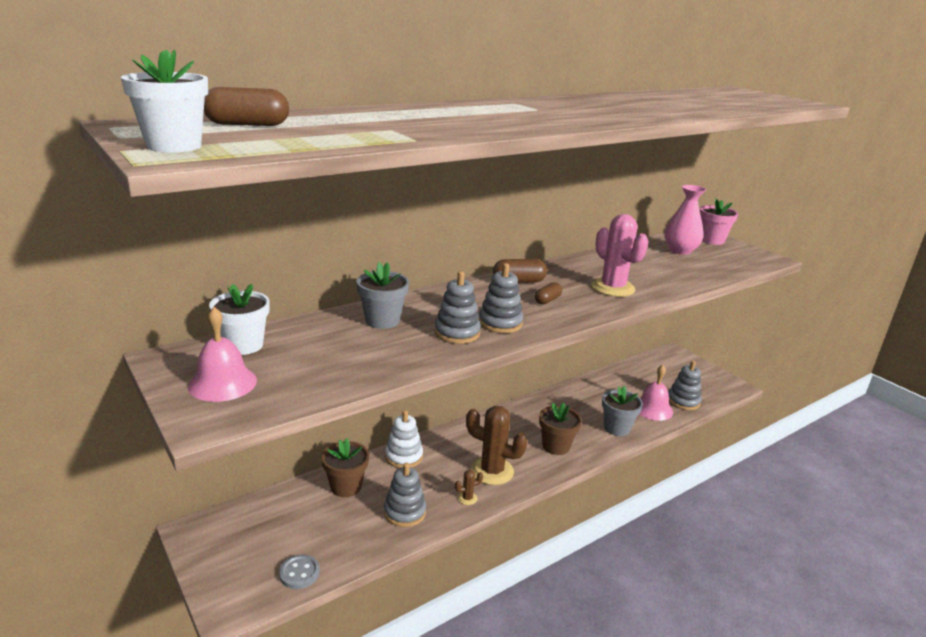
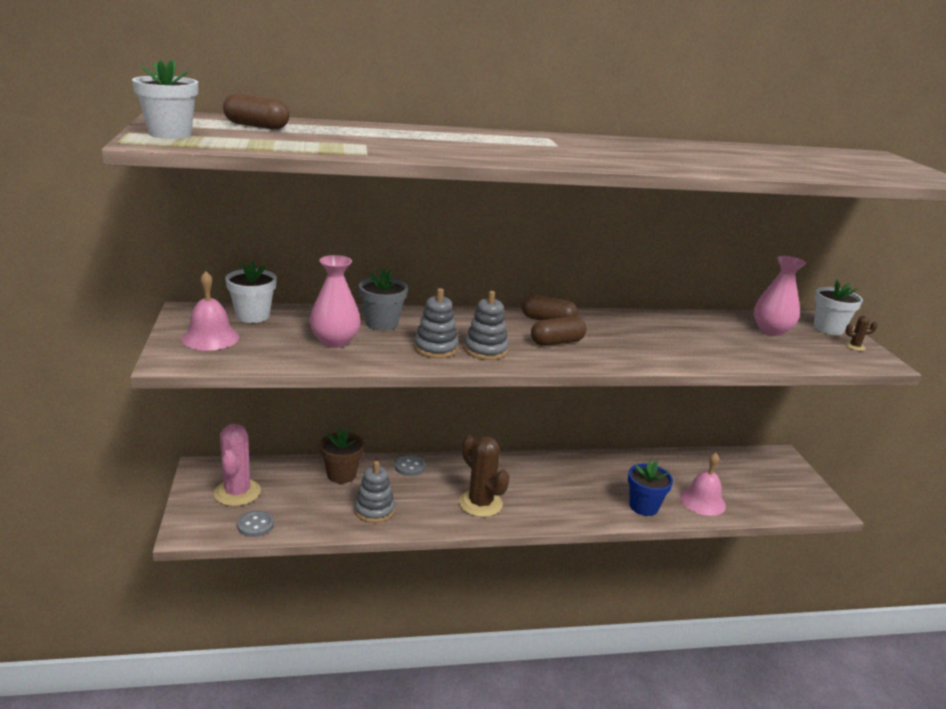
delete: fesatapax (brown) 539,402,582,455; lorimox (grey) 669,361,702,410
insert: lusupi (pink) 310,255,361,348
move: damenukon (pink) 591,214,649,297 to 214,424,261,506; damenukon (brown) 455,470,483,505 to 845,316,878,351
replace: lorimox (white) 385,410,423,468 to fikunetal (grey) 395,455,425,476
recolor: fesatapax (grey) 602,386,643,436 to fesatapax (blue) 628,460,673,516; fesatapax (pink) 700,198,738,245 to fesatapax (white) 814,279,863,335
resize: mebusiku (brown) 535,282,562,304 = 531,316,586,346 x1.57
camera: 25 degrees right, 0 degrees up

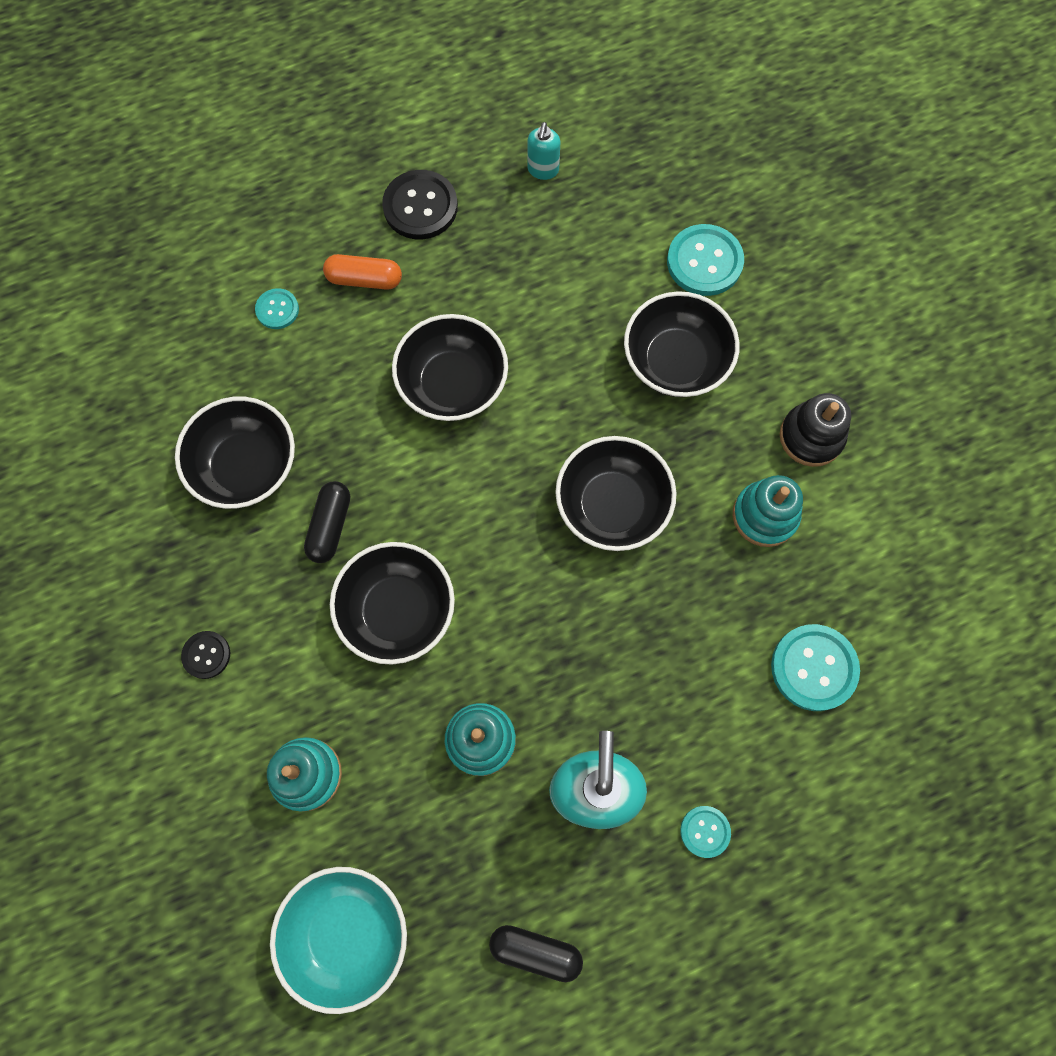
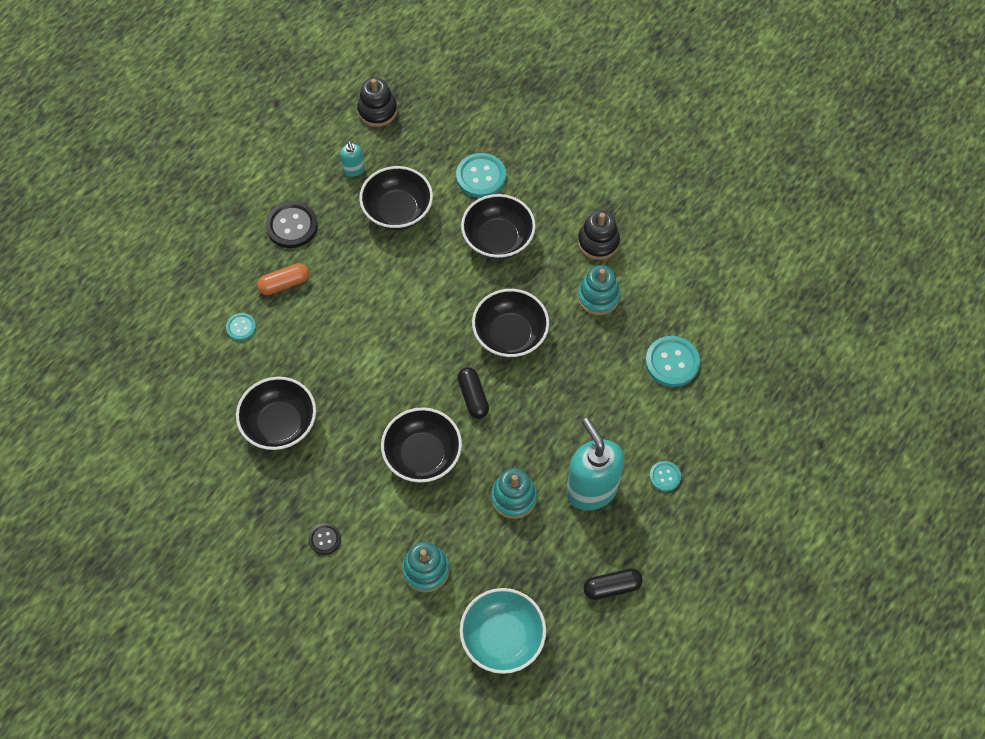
insert: lorimox (black) 357,78,397,127
move: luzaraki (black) 392,314,508,421 to 359,166,433,230; mebusiku (black) 304,481,350,563 to 457,367,489,419
camera: 30 degrees left, 10 degrees down

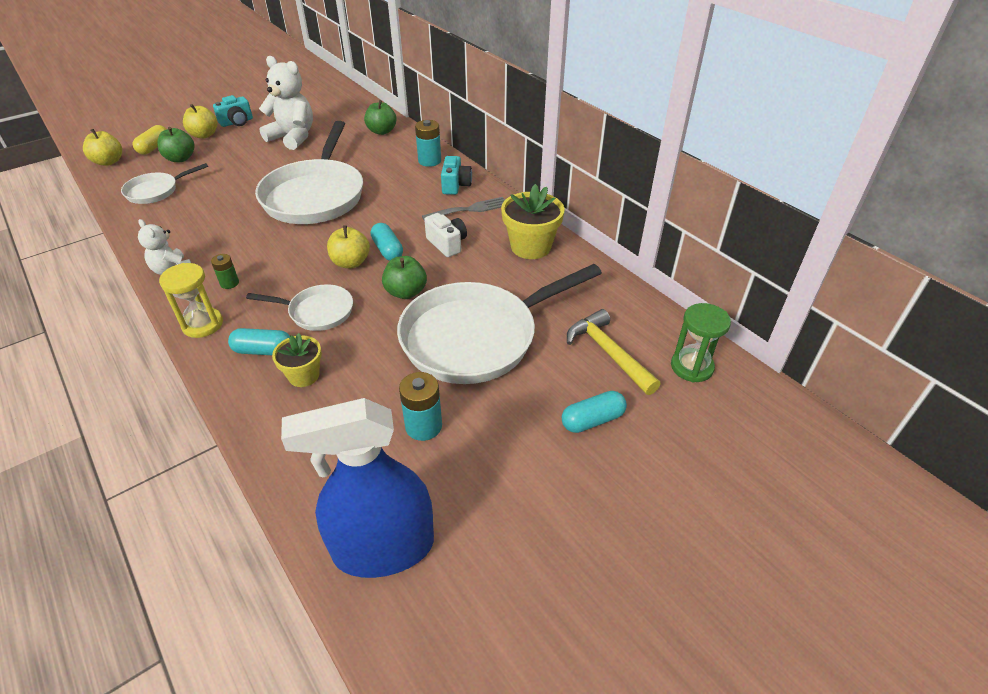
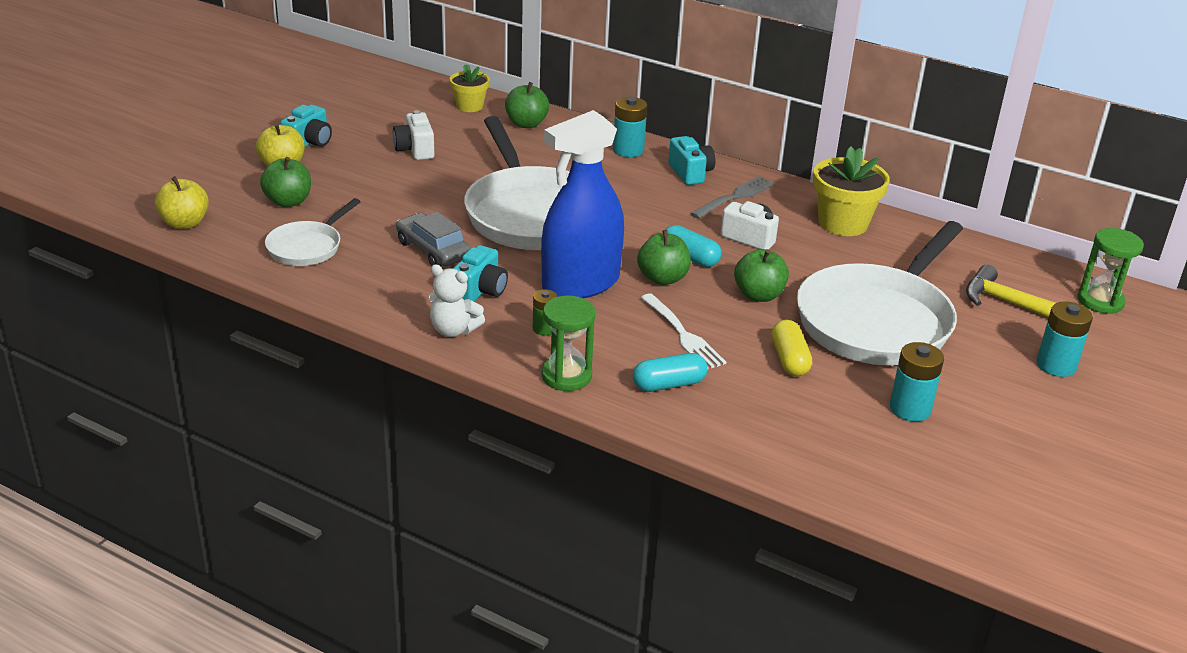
insert: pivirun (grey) 396,212,471,267; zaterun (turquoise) 453,245,508,301
move: fesatapax (yellow) 272,333,322,387 to 450,64,490,112; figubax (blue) 281,398,434,578 to 541,110,624,298; mebusiku (yellow) 132,125,167,154 to 771,320,812,376
replace: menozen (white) 259,56,313,150 to zaterun (white) 393,110,434,160; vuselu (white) 246,284,353,331 to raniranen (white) 641,293,726,370; mebusiku (turquoise) 562,391,627,433 to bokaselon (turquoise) 1037,301,1093,377
recolor: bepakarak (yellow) 159,263,223,338 to bepakarak (green) 542,295,595,391; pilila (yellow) 327,225,370,268 to pilila (green) 637,230,691,285
camera: 25 degrees left, 10 degrees down

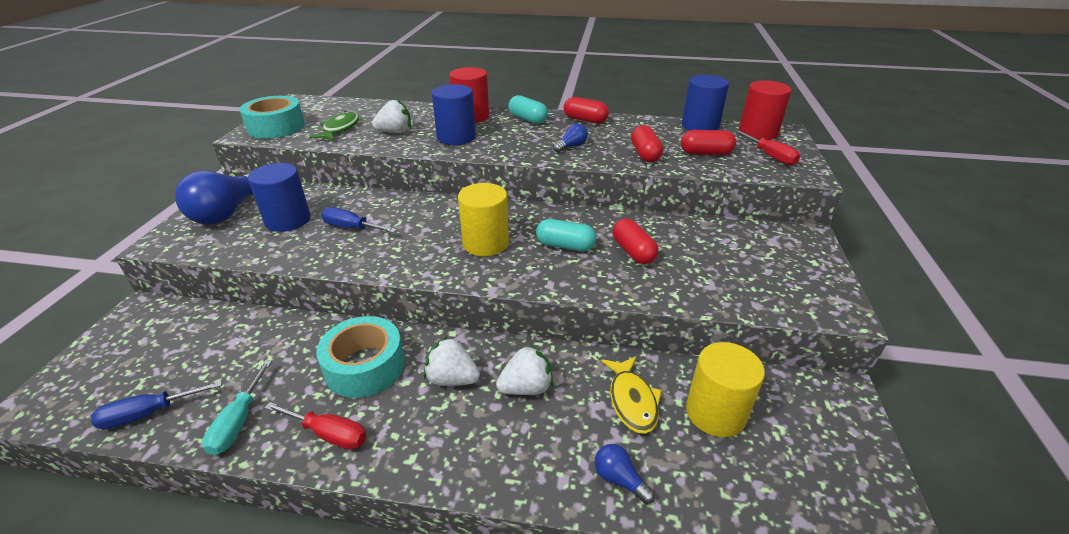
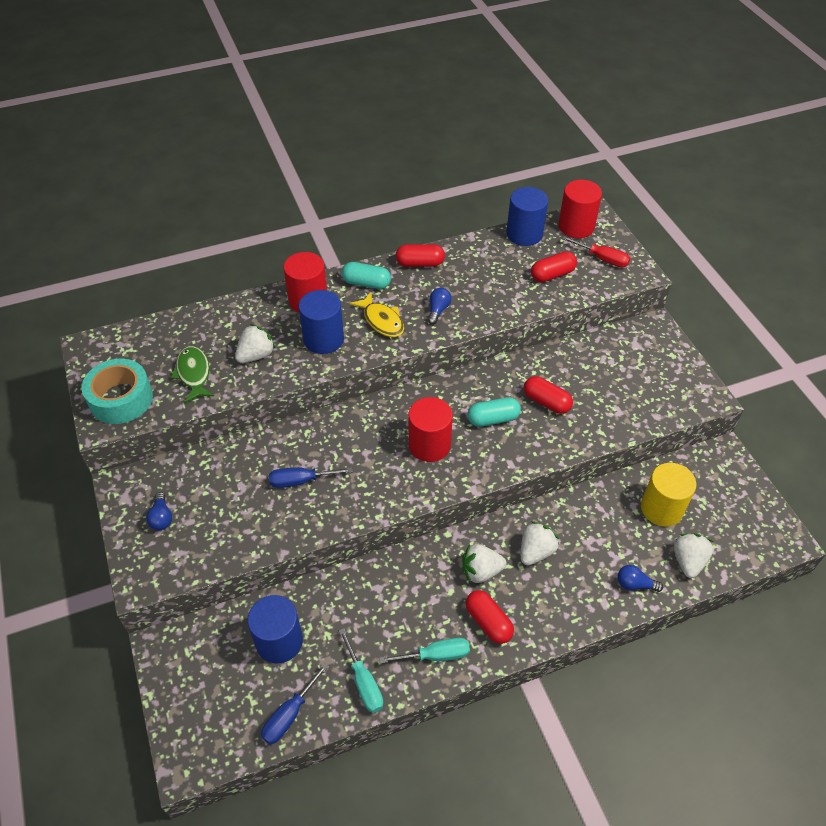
delete: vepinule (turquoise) 316,316,405,398
insert: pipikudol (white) 674,533,713,578
move: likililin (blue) 248,163,311,232 to 247,595,303,664; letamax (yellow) 601,356,662,434 to 350,292,404,337; mebusiku (red) 631,125,663,162 to 466,590,514,644
recolor: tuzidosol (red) 265,402,367,450 to tuzidosol (turquoise) 379,638,470,664; likililin (yellow) 458,183,509,256 to likililin (red) 408,397,453,462
resize: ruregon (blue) 175,170,253,224 = 146,492,172,530 x0.45
camera: 30 degrees left, 15 degrees up

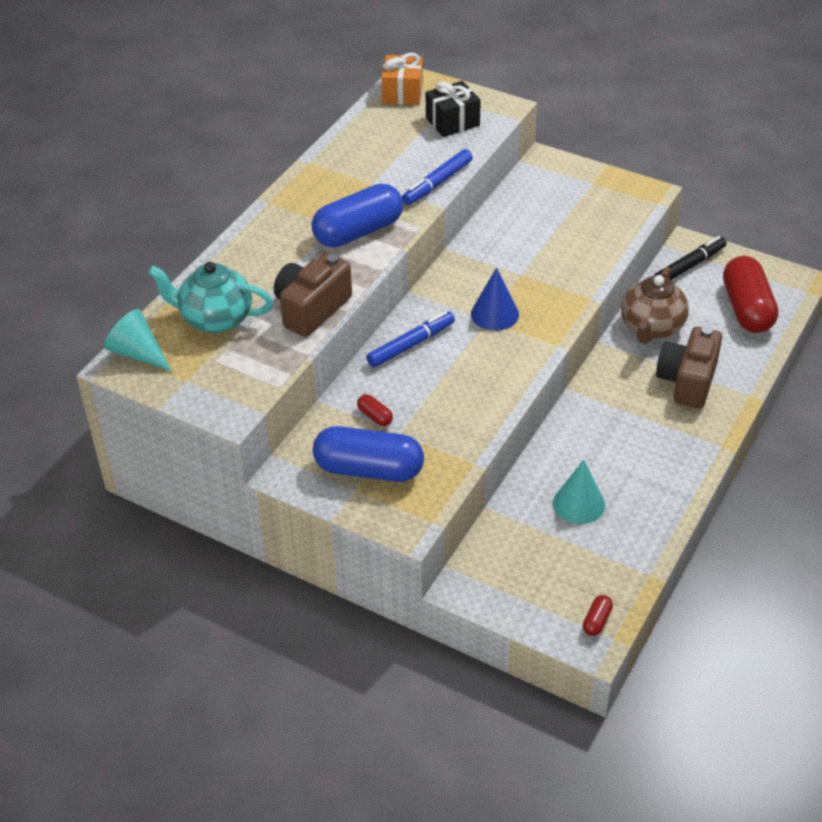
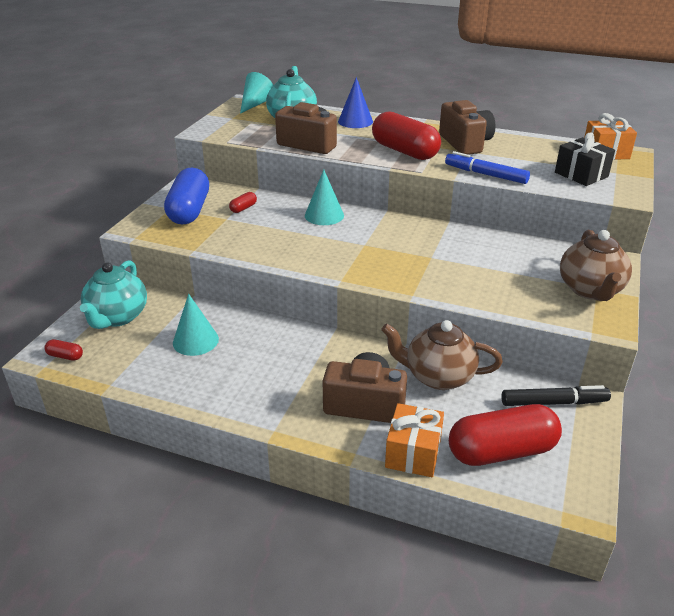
insert: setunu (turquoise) 80,260,147,329; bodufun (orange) 385,403,444,477; zaterun (brown) 439,100,496,155; setunu (brown) 560,230,632,301
move: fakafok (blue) 471,267,519,331 to 338,77,373,128
replace: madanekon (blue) 366,311,455,368 to fakafok (turquoise) 305,170,344,225
recolor: mebusiku (blue) 312,183,403,247 to mebusiku (red) 372,112,441,160
rotate: madanekon (black) 654,236,726,281 = 502,385,611,406 45 degrees counterclockwise
camera: 80 degrees right, 10 degrees down

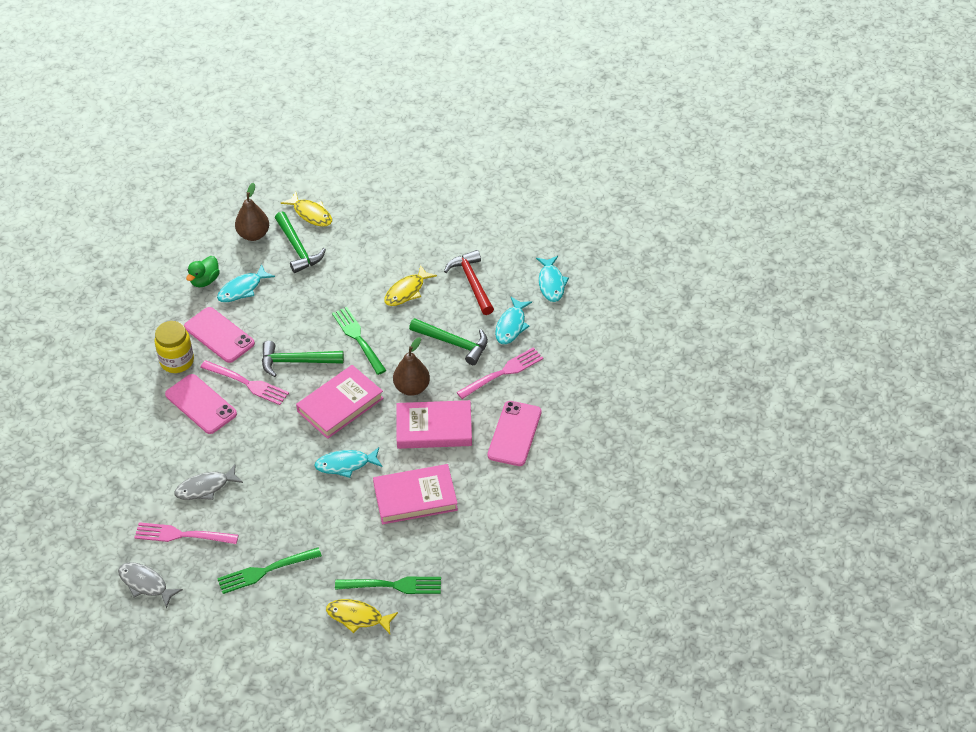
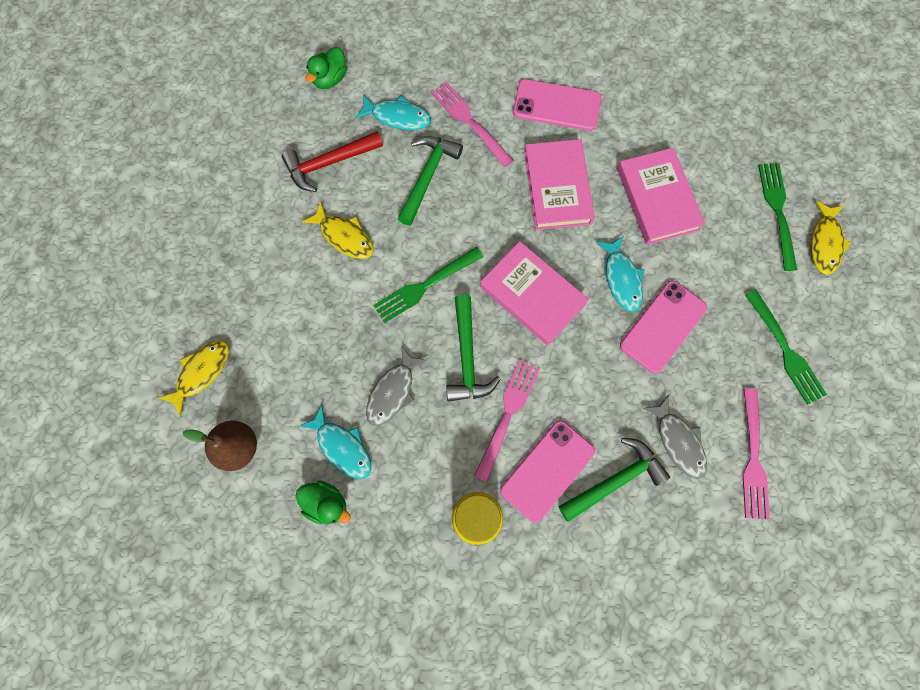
delete: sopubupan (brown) 393,337,430,396
move: letamax (grey) 118,562,183,608 to 366,346,427,426; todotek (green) 275,211,326,273 to 559,438,670,522; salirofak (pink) 184,307,255,363 to 620,280,707,374
replace: letamax (turquoise) 536,256,569,302 to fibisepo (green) 306,47,347,89
camera: 95 degrees left, 25 degrees up

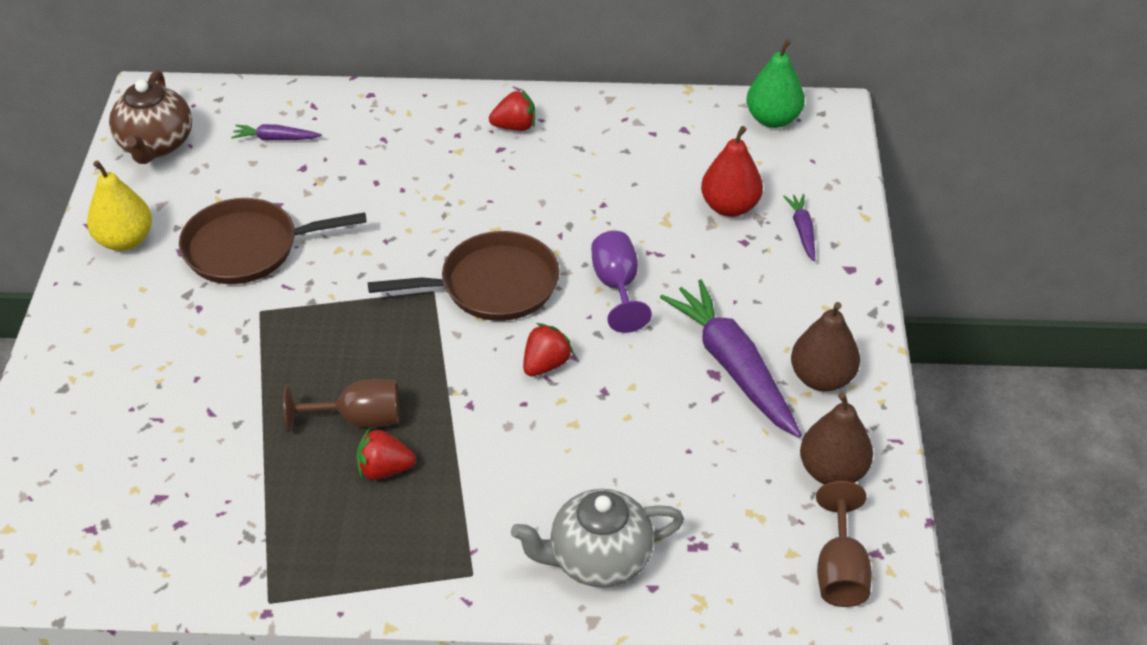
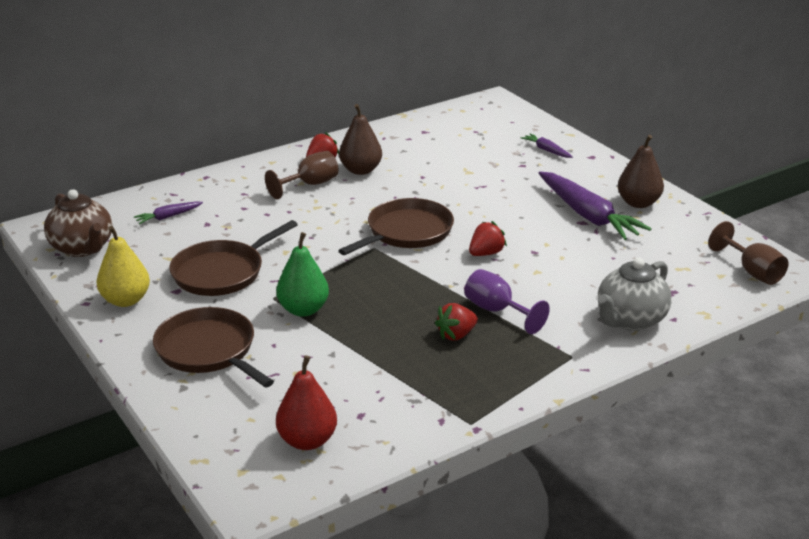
insert: vuselu (brown) 153,307,274,388
move: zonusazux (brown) 283,379,399,432 to 265,151,338,199; sopubupan (green) 747,39,805,128 to 276,232,329,317; sopubupan (red) 701,126,763,217 to 276,356,337,450; sopubupan (brown) 800,392,873,485 to 339,104,382,175; zonusazux (purple) 591,231,652,333 to 464,269,550,334
rotate: pipikudol (red) 523,323,574,376 = 469,221,507,256 45 degrees clockwise; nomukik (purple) 660,279,802,438 = 539,171,651,240 150 degrees counterclockwise
camera: 35 degrees left, 15 degrees down

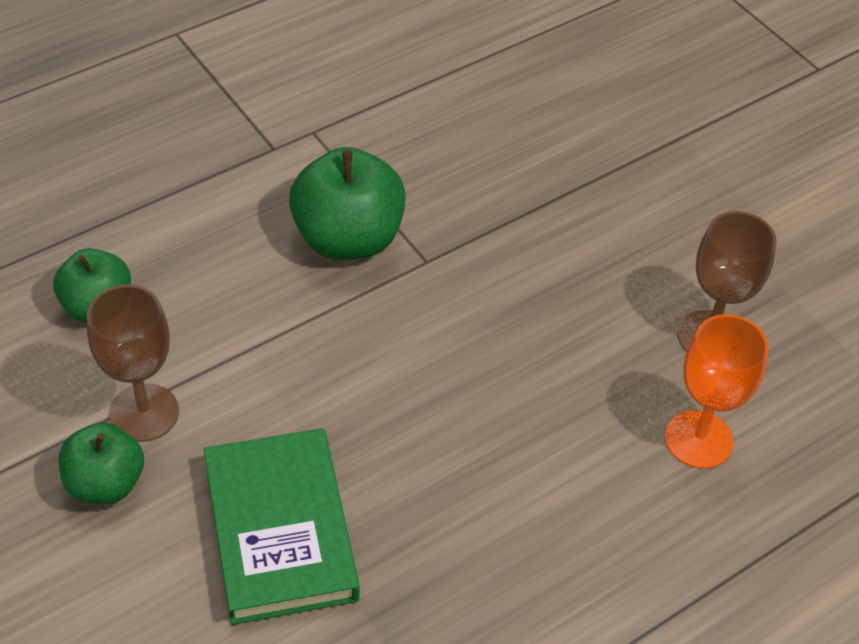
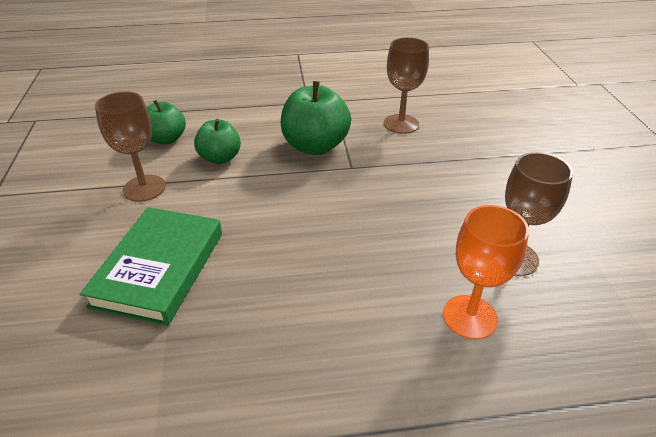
insert: zonusazux (brown) 384,37,429,134
move: pilila (green) 59,422,144,504 to 194,119,241,164
camera: 30 degrees right, 10 degrees down

